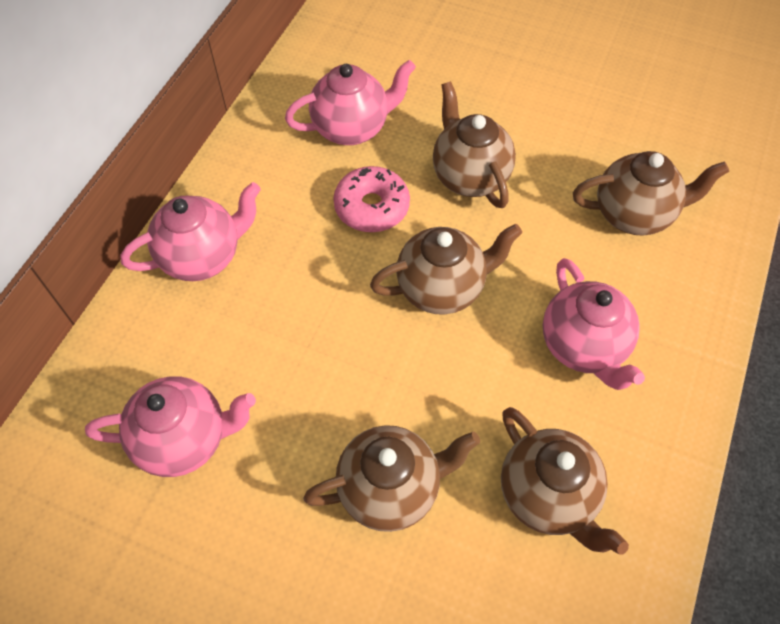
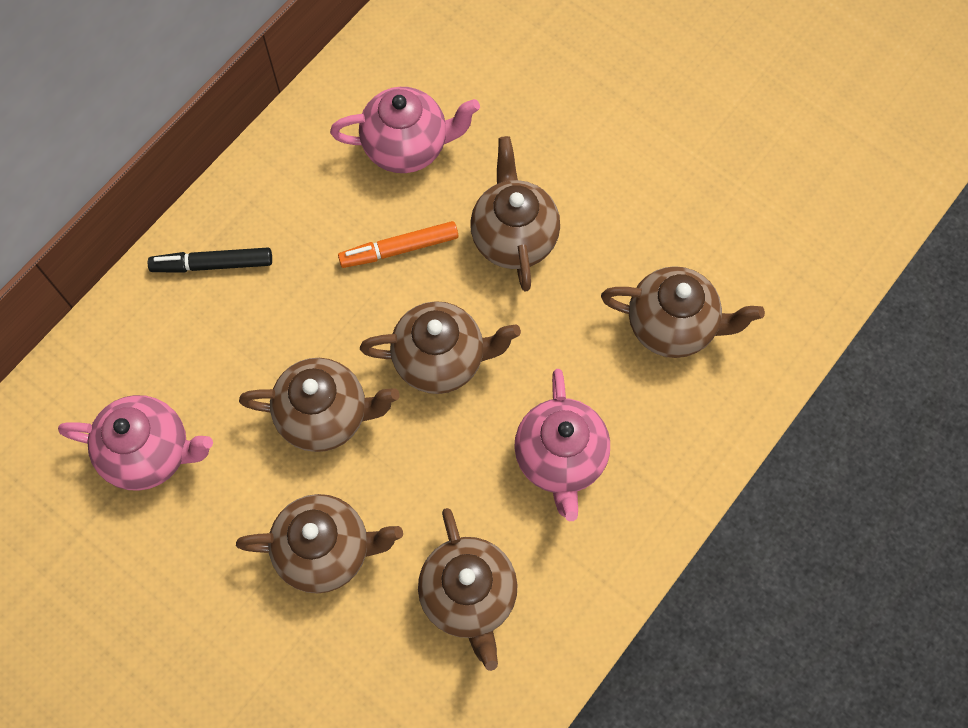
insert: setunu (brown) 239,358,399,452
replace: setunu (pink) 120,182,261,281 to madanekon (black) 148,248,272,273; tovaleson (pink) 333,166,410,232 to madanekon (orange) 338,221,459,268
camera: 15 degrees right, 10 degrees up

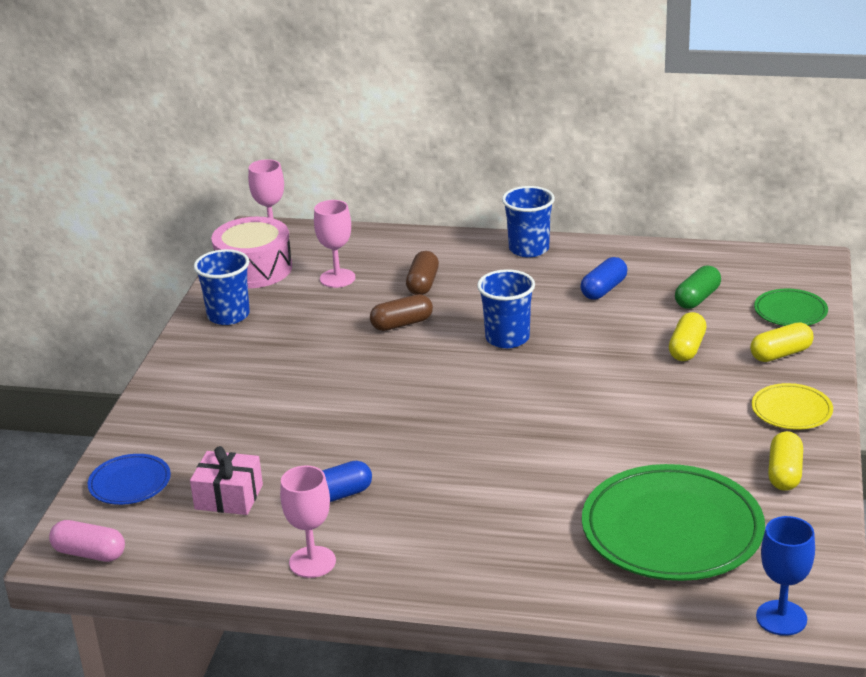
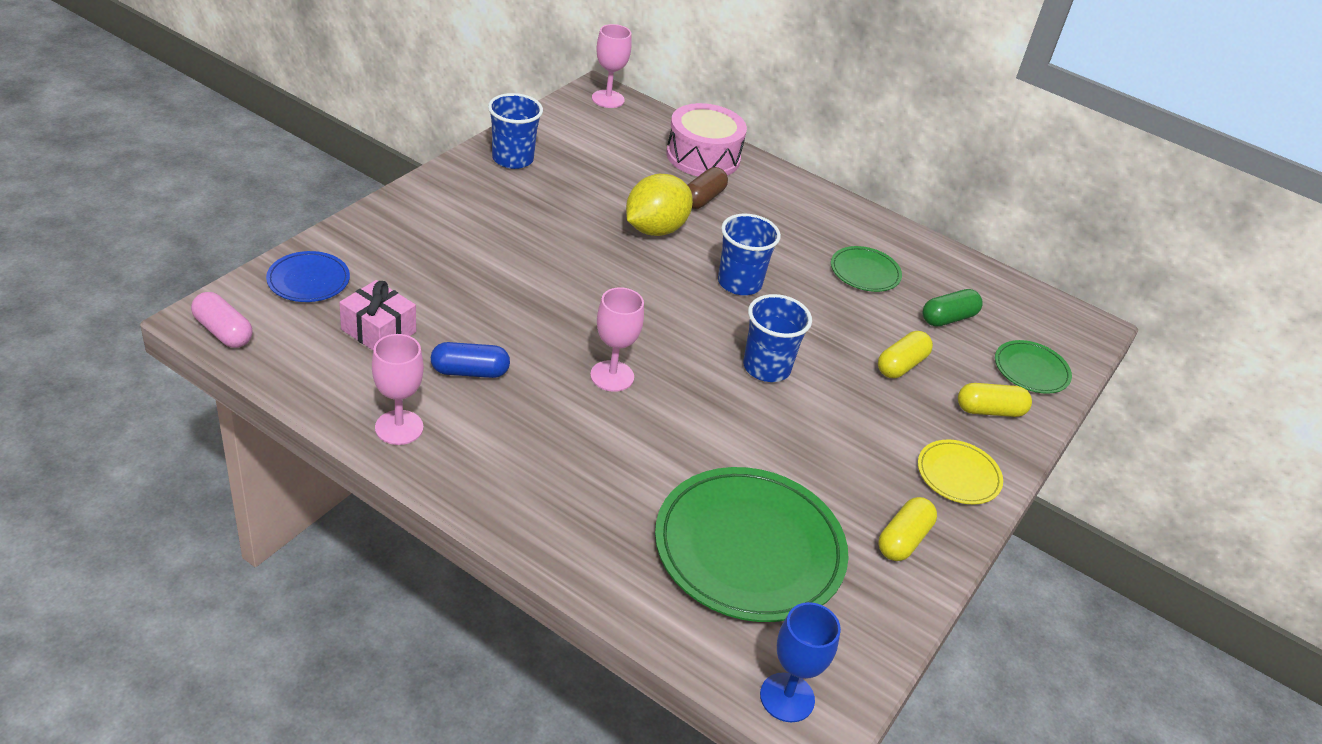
move: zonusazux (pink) 314,200,355,288 to 590,287,644,392; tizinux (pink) 211,217,292,288 to 666,103,747,176; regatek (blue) 502,186,555,257 to 743,294,812,382
replace: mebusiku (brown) 370,294,433,331 to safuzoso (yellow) 626,174,693,236; mebusiku (blue) 580,257,627,300 to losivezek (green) 831,246,902,292
camera: 15 degrees right, 10 degrees up

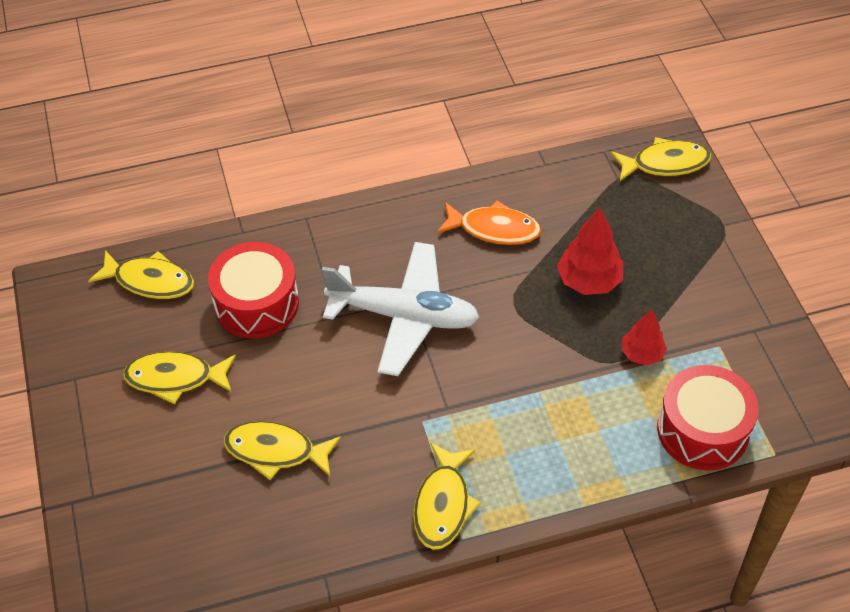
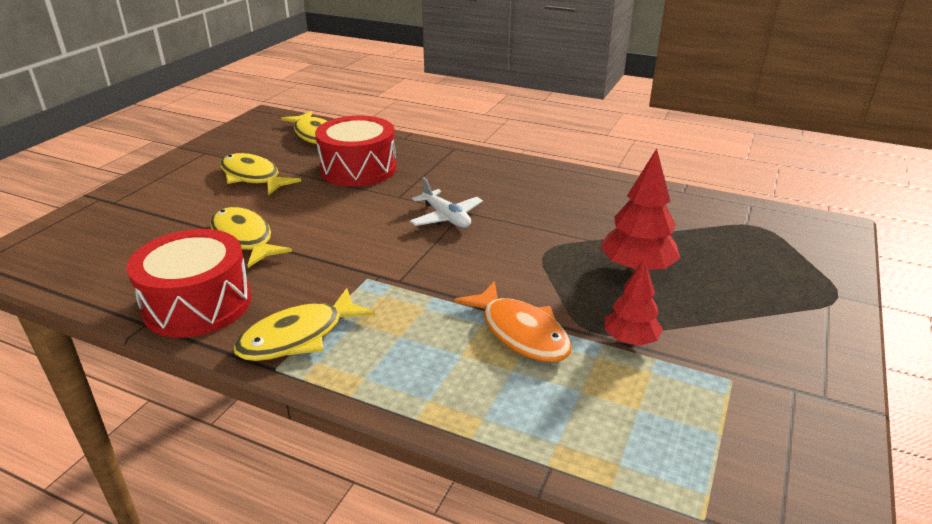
delete: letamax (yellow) 611,137,711,181
move: tizinux (red) 657,365,759,471 to 126,229,252,338; letamax (orange) 437,200,541,245 to 454,281,572,362
resize: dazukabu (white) 322,242,480,376 = 410,177,483,228 x0.50
camera: 40 degrees right, 20 degrees down

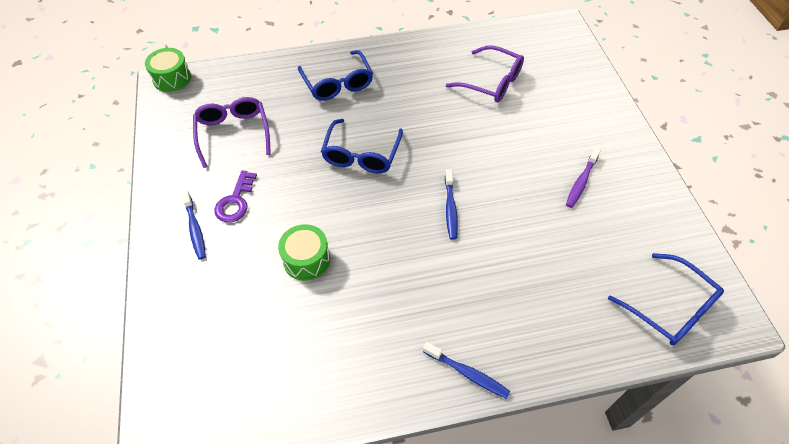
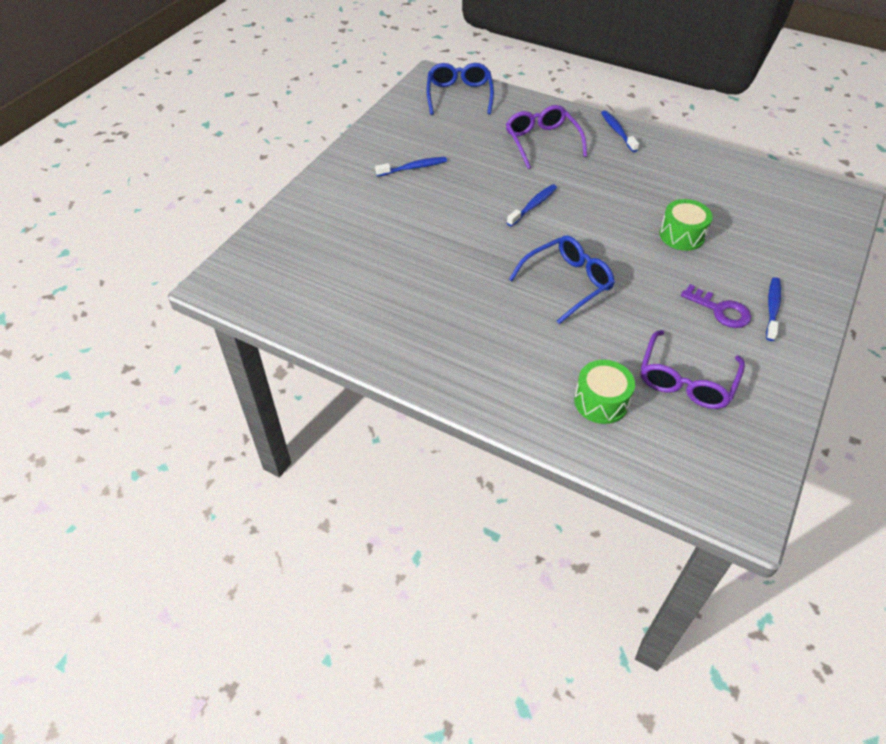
delete: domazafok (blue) 298,50,373,101
move: domazafok (purple) 446,45,524,102 to 506,105,587,169; tizinux (green) 145,48,191,92 to 574,360,635,424
recolor: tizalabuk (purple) 566,148,601,208 to tizalabuk (blue) 375,157,447,177
rotate: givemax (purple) 214,171,257,223 = 681,284,751,328 75 degrees clockwise
camera: 140 degrees left, 5 degrees down

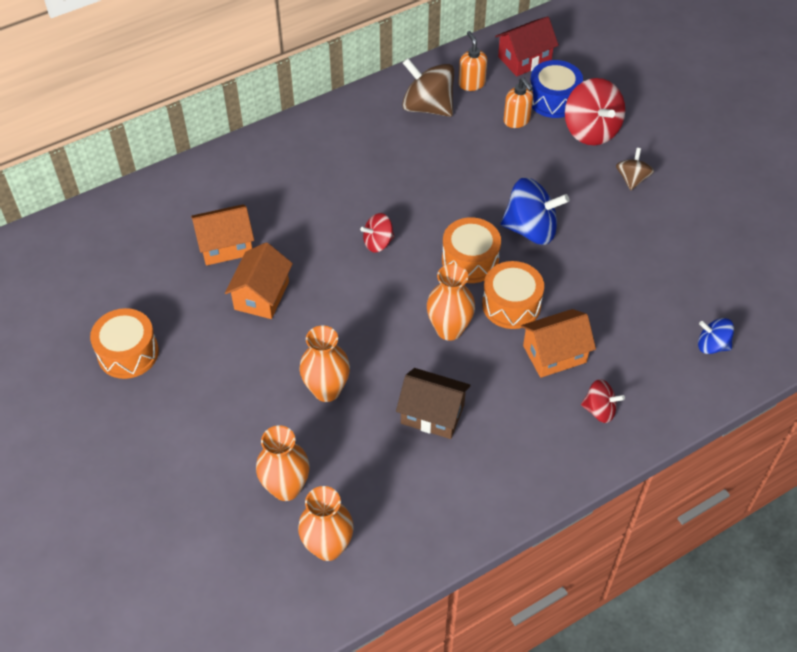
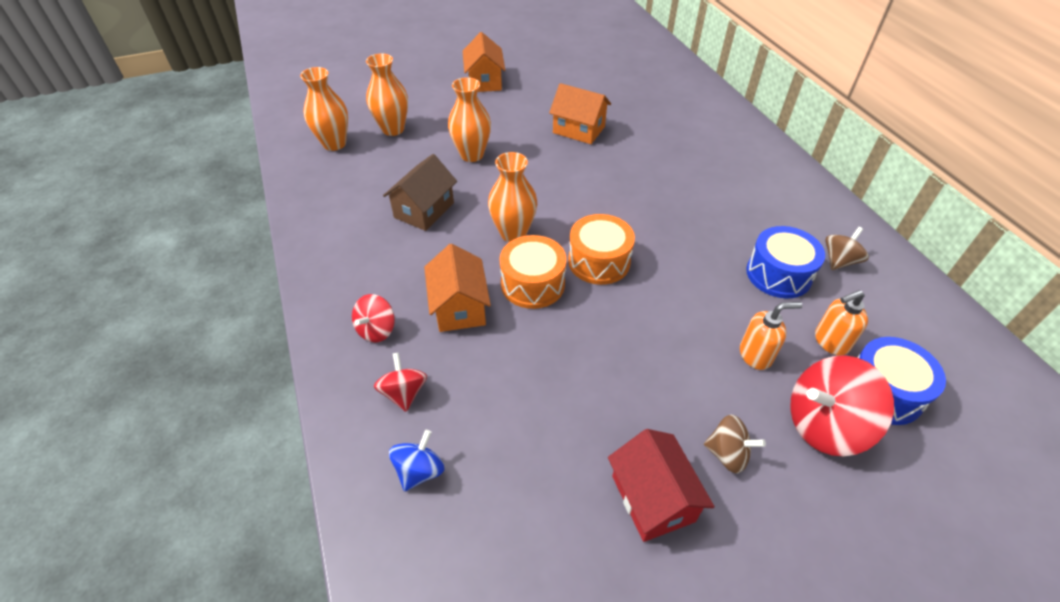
delete: tizinux (orange) 90,308,159,379; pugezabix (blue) 500,177,569,245
insert: tizinux (blue) 746,226,825,298
move: pugezabix (red) 360,213,395,252 to 374,353,427,412; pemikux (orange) 191,204,254,265 to 463,32,505,92; pemikux (red) 495,16,559,77 to 608,429,715,542; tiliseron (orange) 458,31,487,91 to 740,302,803,370
resize: pugezabix (brown) 402,58,454,117 = 825,227,869,270 x0.56
camera: 100 degrees right, 5 degrees down

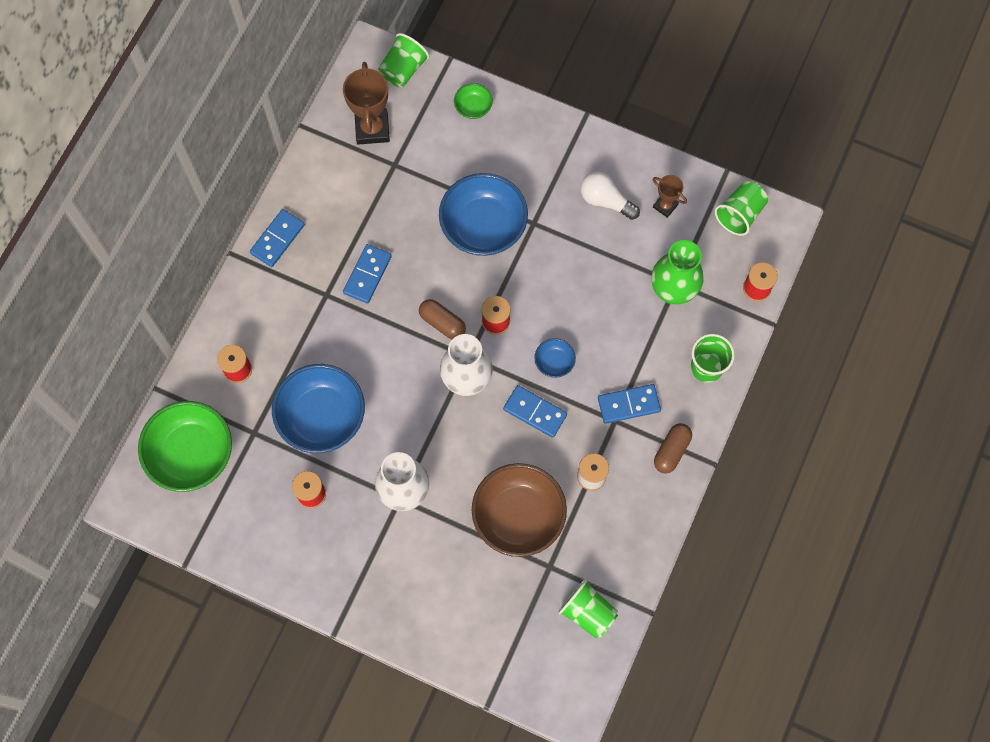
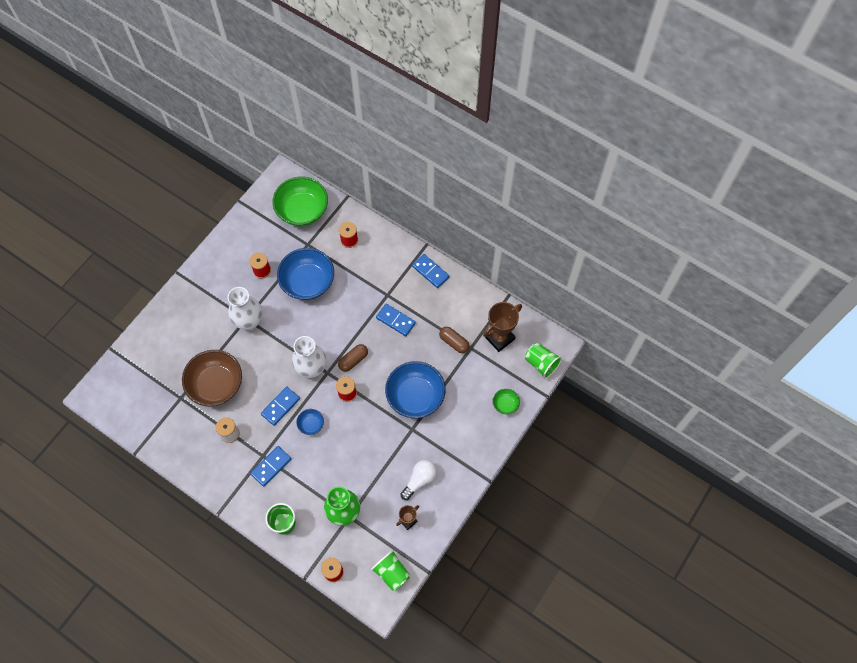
delete: regatek (green) 558,579,618,638
move: mebusiku (brown) 654,423,692,474 to 439,327,470,353
rotate: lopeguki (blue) 598,384,661,424 = 250,446,291,487 45 degrees clockwise; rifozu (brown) 343,62,390,145 = 483,302,522,352 45 degrees counterclockwise
camera: 100 degrees right, 5 degrees down

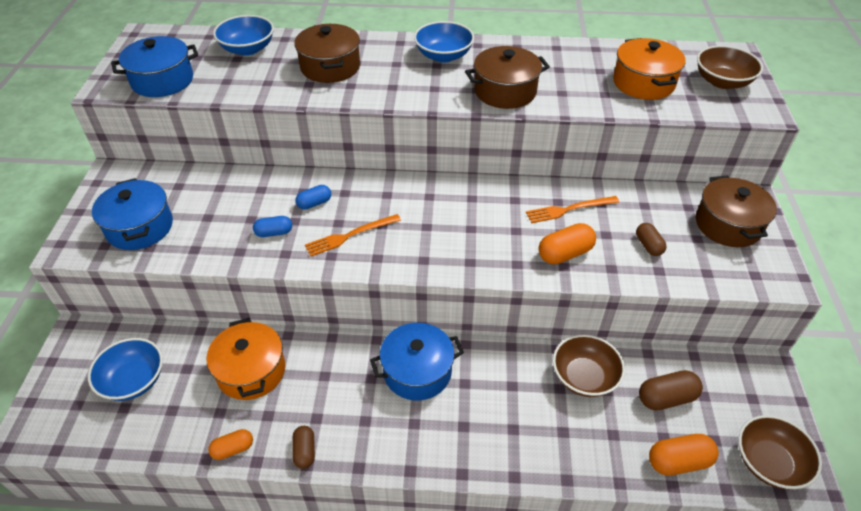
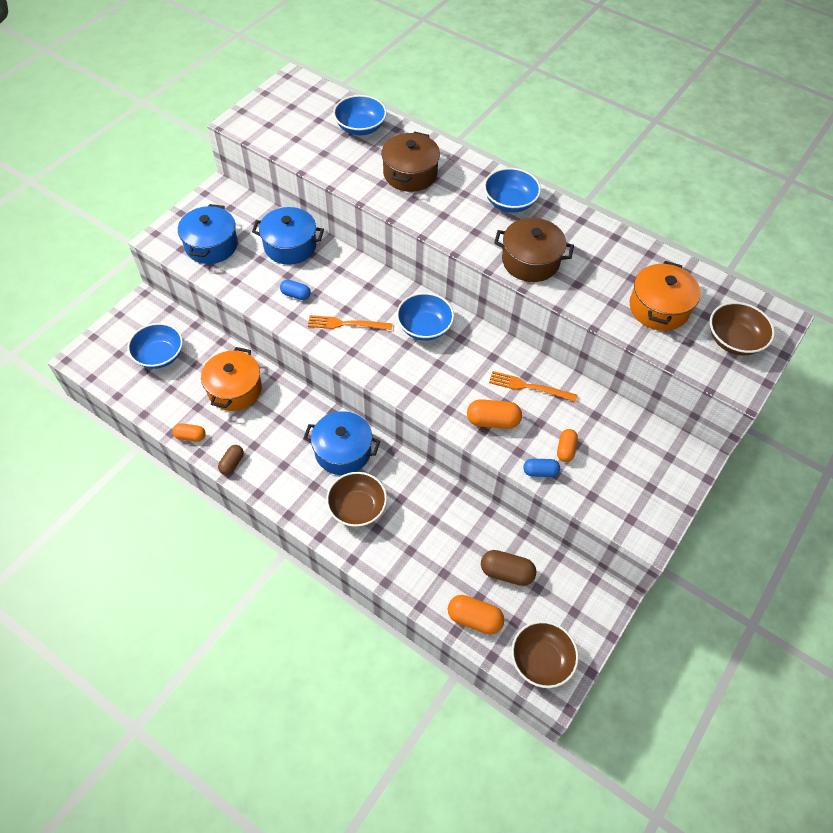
delete: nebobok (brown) 696,175,777,247
insert: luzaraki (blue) 396,293,454,341
move: nebobok (blue) 111,36,198,97 to 252,207,324,265; luzaraki (brown) 553,334,625,397 to 326,472,387,527; mebusiku (blue) 296,185,331,210 to 523,459,560,477
recolor: mebusiku (brown) 636,223,666,256 to mebusiku (orange) 557,429,578,462
camera: 30 degrees right, 10 degrees up

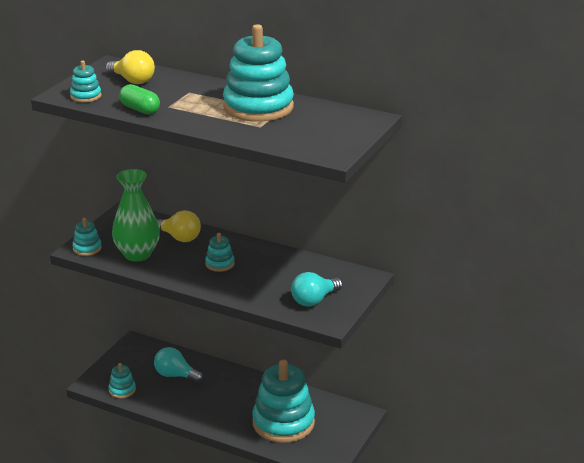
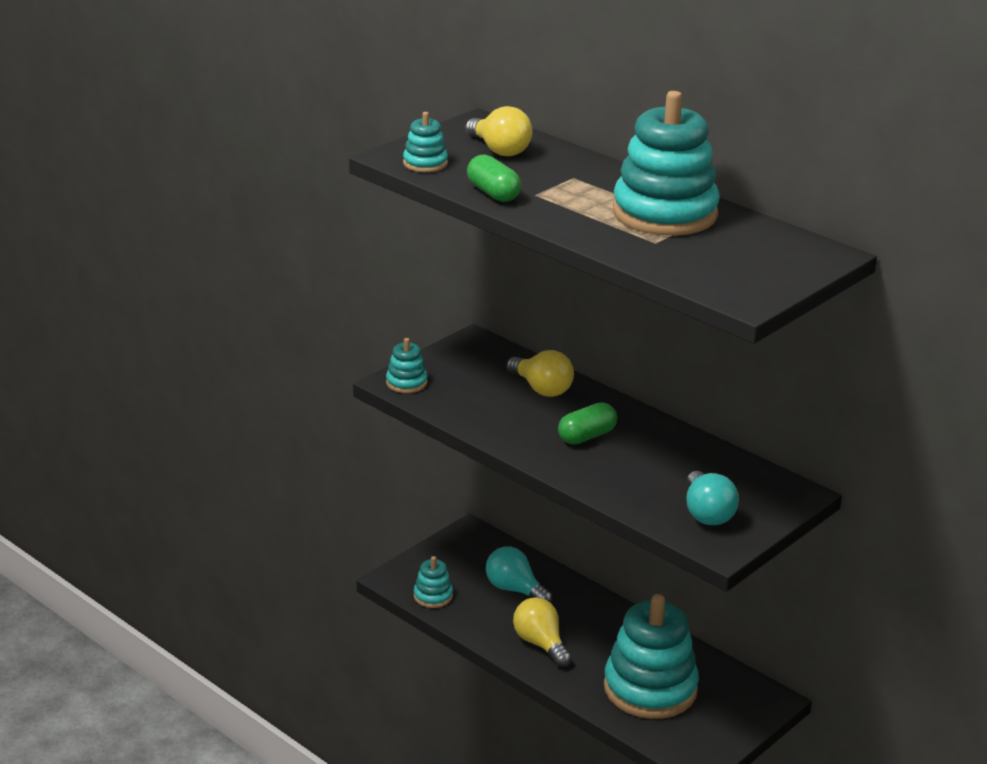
delete: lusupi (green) 112,169,160,261
insert: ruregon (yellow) 513,597,571,667
replace: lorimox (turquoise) 205,233,235,272 to mebusiku (green) 558,403,617,444
rotate: ruregon (turquoise) 291,272,343,307 = 686,471,739,525 75 degrees counterclockwise
camera: 15 degrees right, 0 degrees up

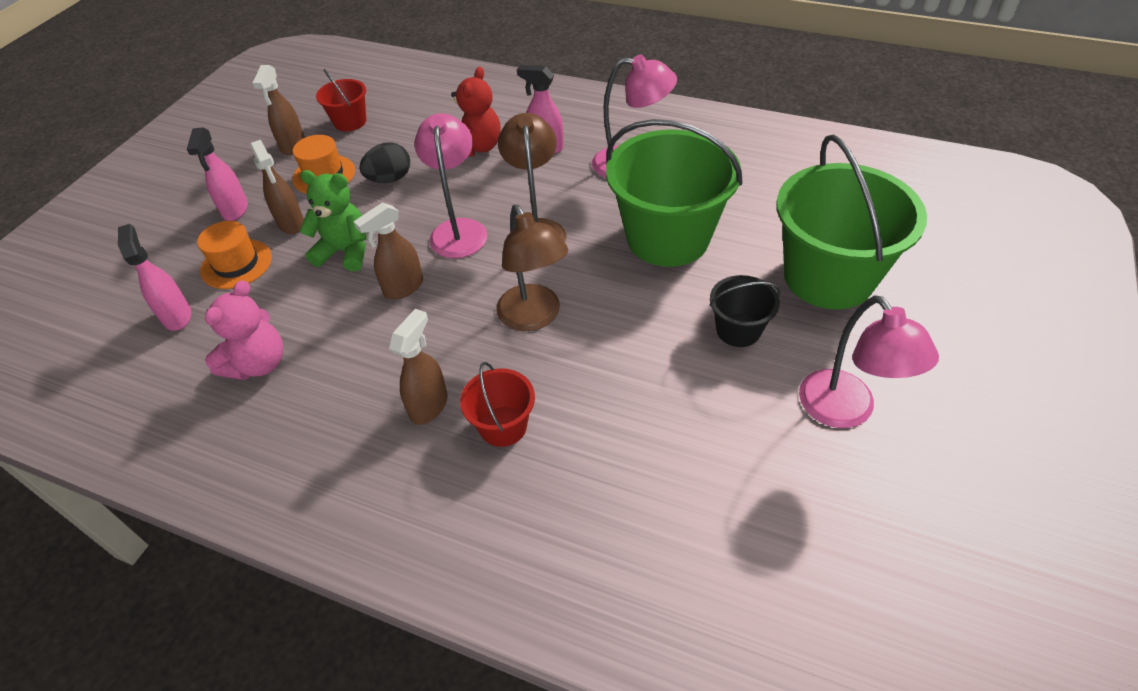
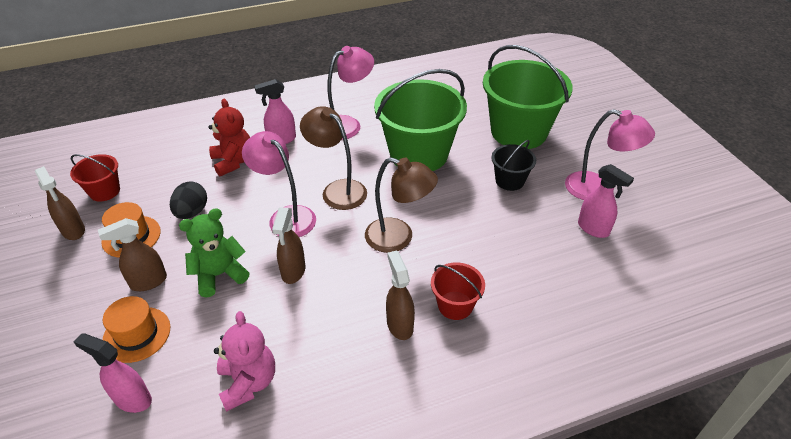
move: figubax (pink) 187,127,248,221 to 578,164,634,238
rotate: figubax (brown) 250,140,304,234 = 98,218,167,291 135 degrees clockwise
camera: 45 degrees left, 5 degrees down

